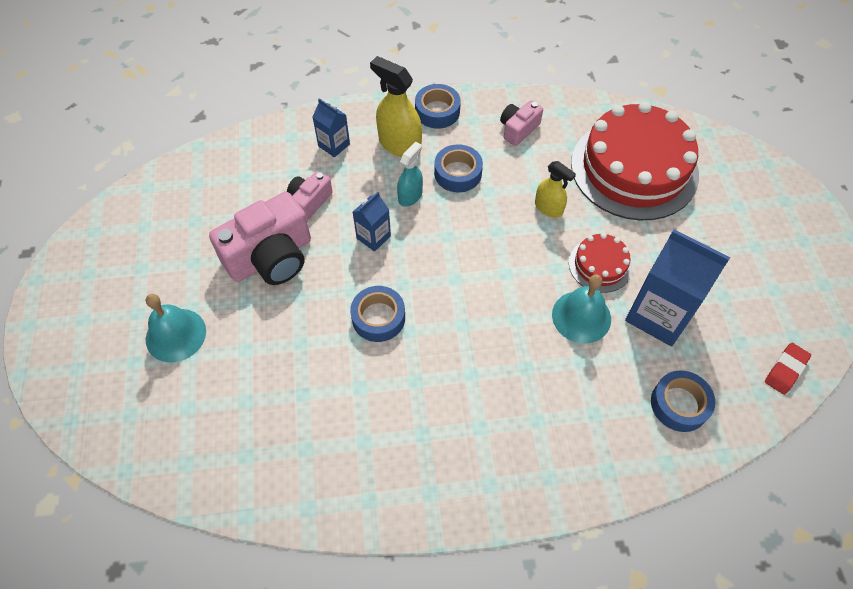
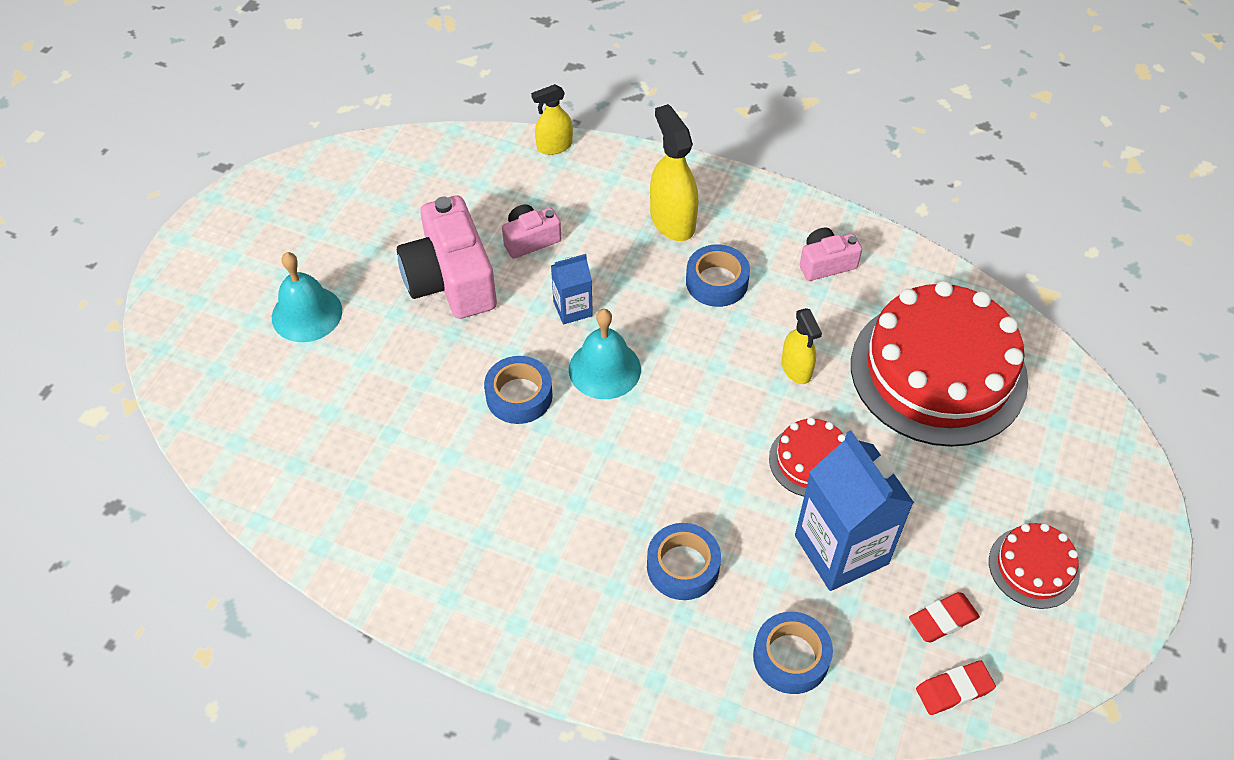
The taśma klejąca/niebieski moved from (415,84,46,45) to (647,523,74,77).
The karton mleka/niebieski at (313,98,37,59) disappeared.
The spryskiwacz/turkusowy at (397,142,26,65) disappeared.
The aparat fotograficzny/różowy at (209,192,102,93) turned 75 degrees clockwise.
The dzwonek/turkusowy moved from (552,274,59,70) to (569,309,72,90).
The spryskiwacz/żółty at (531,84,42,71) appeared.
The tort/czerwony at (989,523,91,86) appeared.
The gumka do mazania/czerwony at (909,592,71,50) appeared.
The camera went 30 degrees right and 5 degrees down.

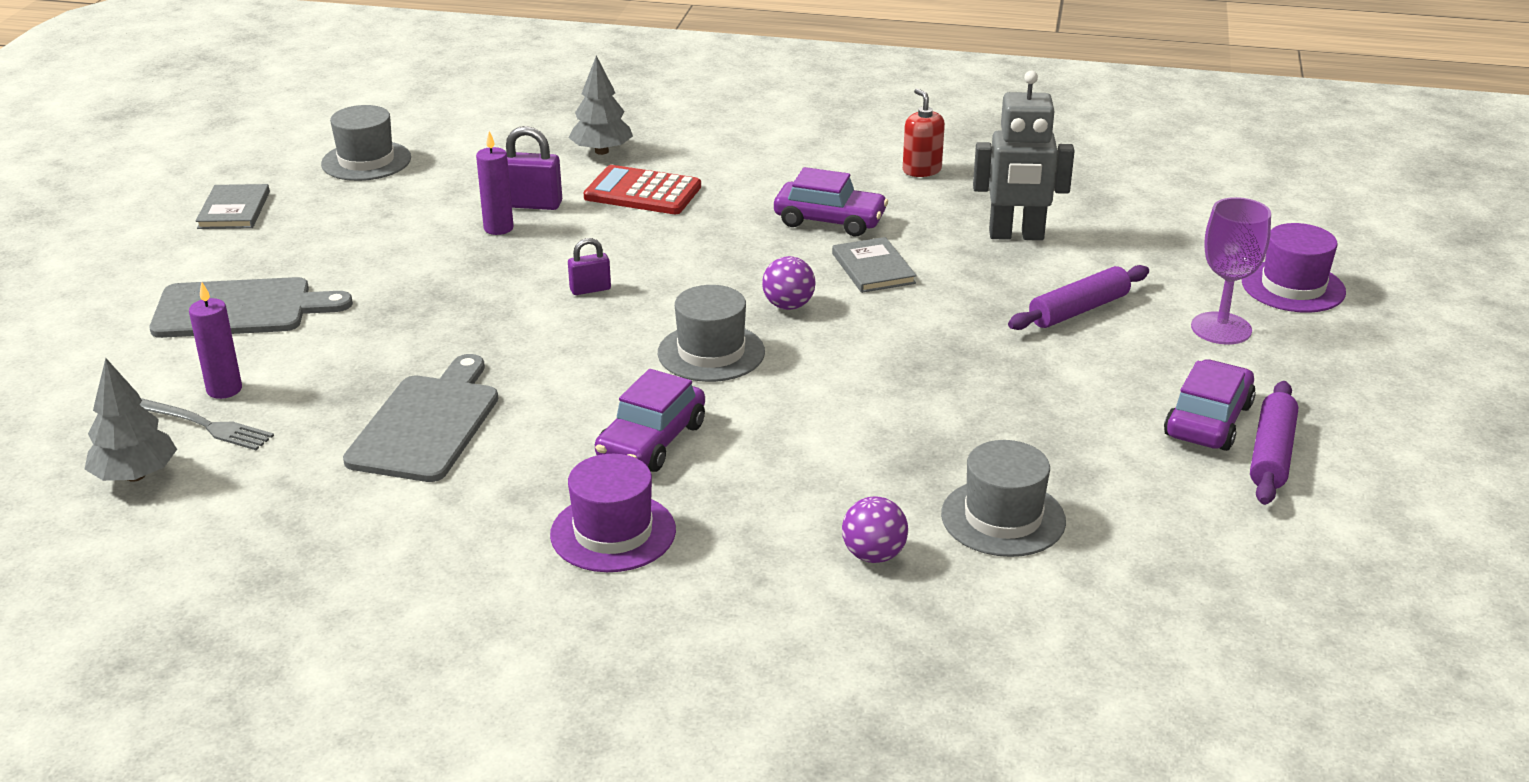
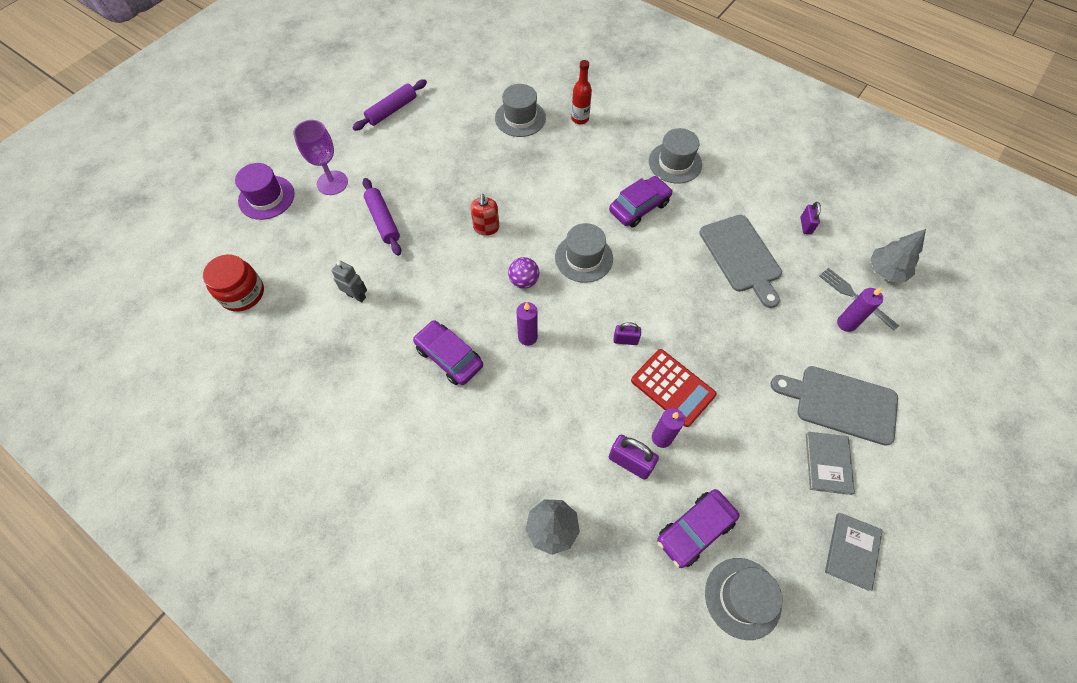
The robot/szary at (973,71,102,169) changed to 0.55 times the size.
The dozownik mydła/czerwony moved from (903,88,42,89) to (470,194,30,42).
The kalkulator/czerwony moved from (584,165,117,49) to (631,349,86,78).
The książka/szary moved from (832,237,85,56) to (806,432,49,63).
The wałek do ciasta/fioletowy at (1008,265,141,65) turned 75 degrees clockwise.
The deska do krojenia/szary at (343,354,155,128) turned 60 degrees counterclockwise.
The samochód/fioletowy moved from (1164,360,92,91) to (657,489,83,79).
The kapelusz/fioletowy at (550,454,126,118) became the kapelusz/szary at (649,128,53,56).
The piłka/fioletowy at (842,497,66,66) was replaced by the butelka/czerwony at (571,60,21,64).
The kłódka/fioletowy at (800,202,21,32) appeared.
The słoik/czerwony at (203,254,61,58) appeared.
The świeca/fioletowy at (516,302,22,44) appeared.
The camera went 155 degrees left and 30 degrees up.

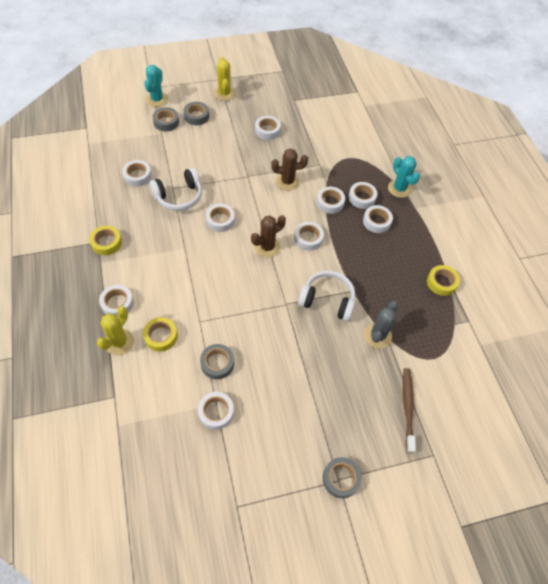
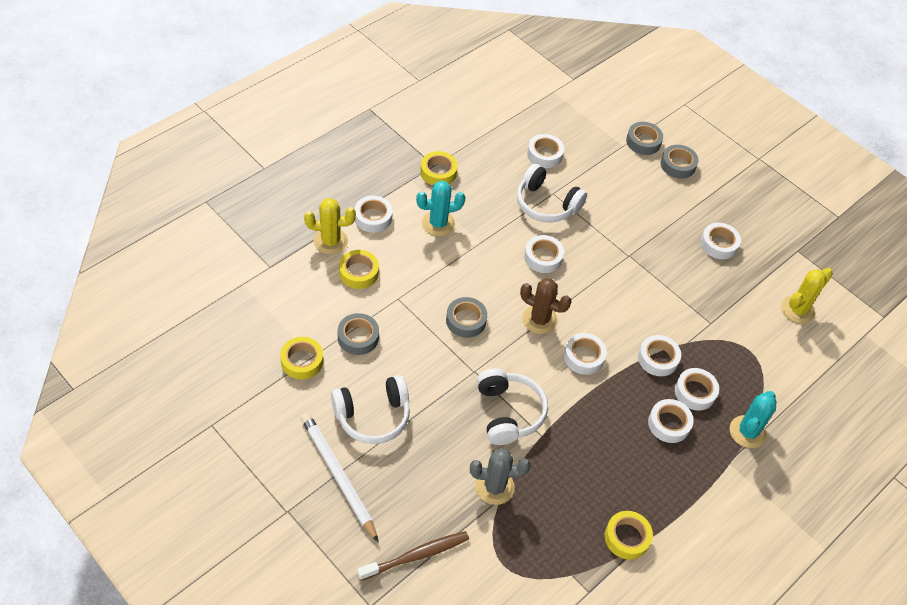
The kaktus/żółty moved from (214,57,21,44) to (781,268,52,56).
The kaktus/turkusowy moved from (144,65,24,42) to (416,181,49,55).
The kaktus/brązowy at (271,148,37,43) disappeared.
The taśma klejąca/biały at (198,392,36,38) became the taśma klejąca/żółty at (280,337,43,42).
The taśma klejąca/szary moved from (323,457,39,41) to (446,297,41,41).
The słuchawki/biały at (331,375,79,69) appeared.
The ołówek/biały at (301,413,78,129) appeared.
The camera went 60 degrees right and 5 degrees down.

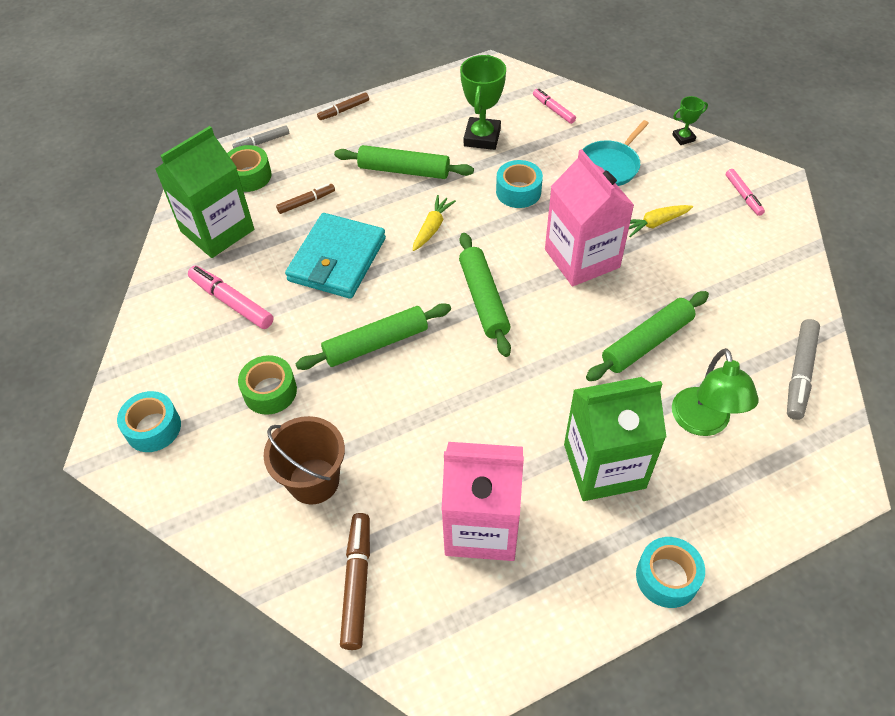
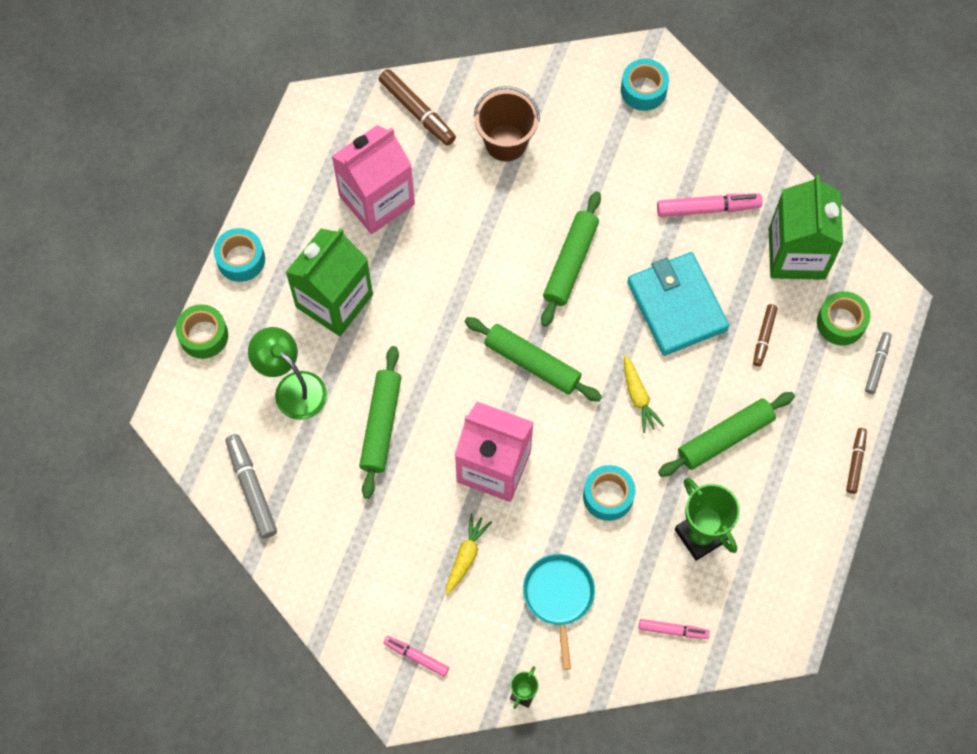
The taśma klejąca/zielony moved from (238,355,59,60) to (175,304,53,55).
The camera went 135 degrees right and 15 degrees up.

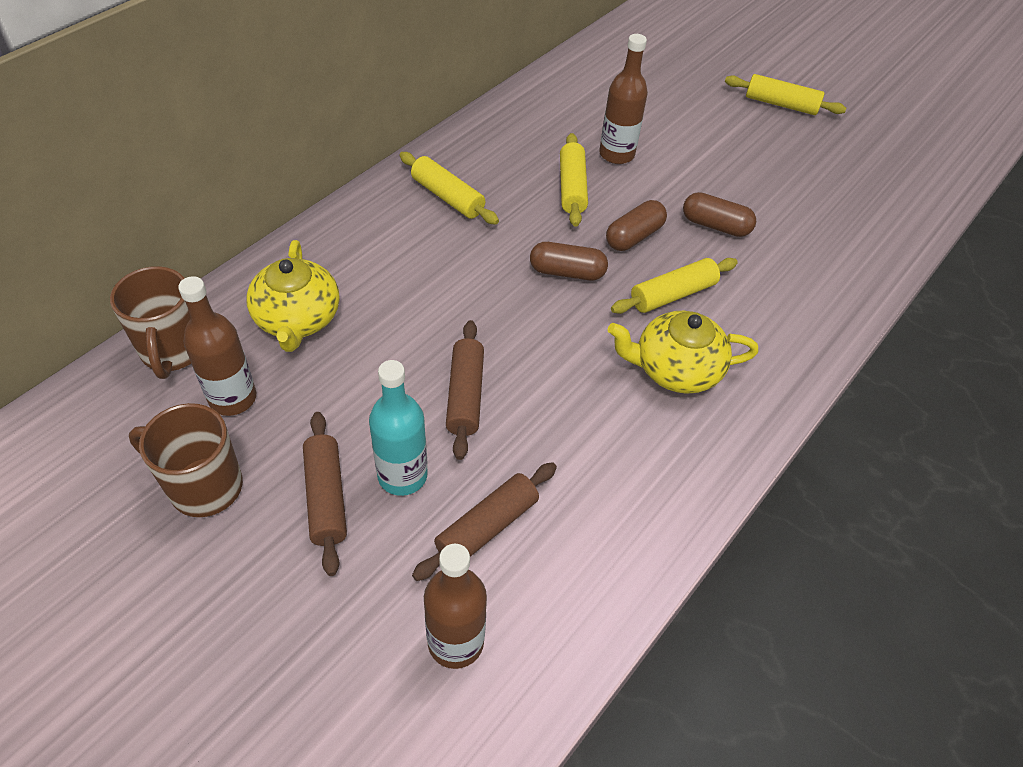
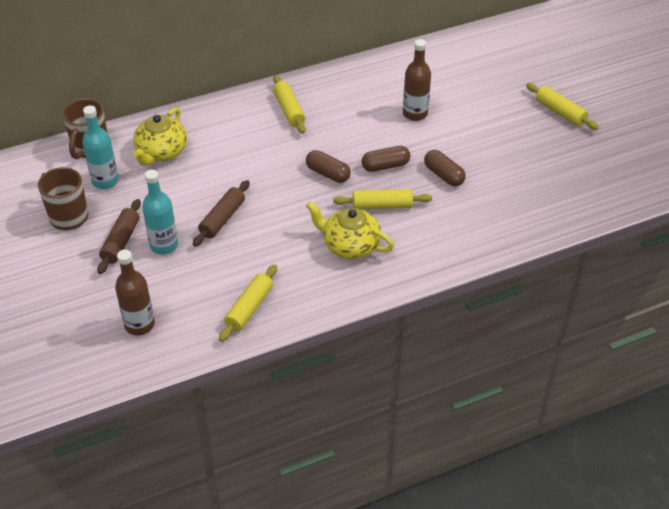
The wałek do ciasta/żółty moved from (560,133,28,94) to (219,264,58,78).
The butelka/brązowy at (178,276,78,140) became the butelka/turkusowy at (82,106,37,83).
The wałek do ciasta/brązowy at (412,462,145,119) disappeared.
The camera went 30 degrees right and 5 degrees down.

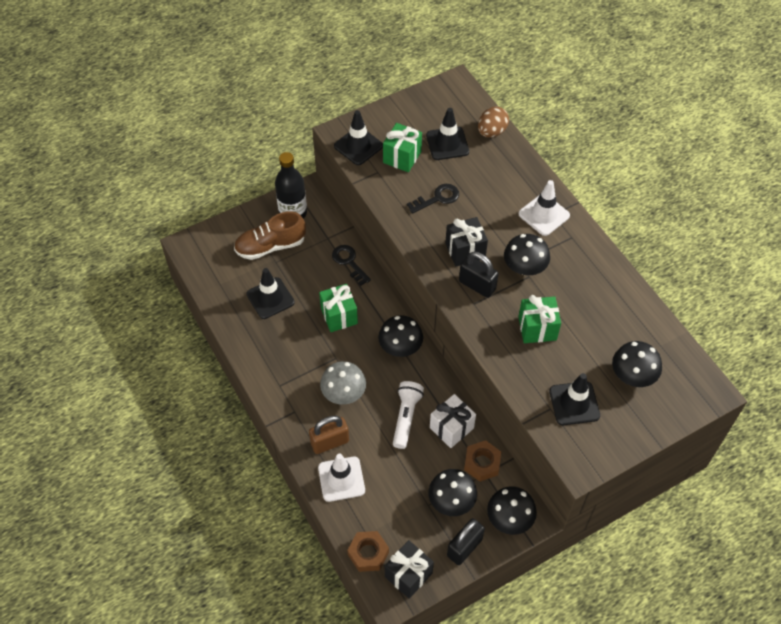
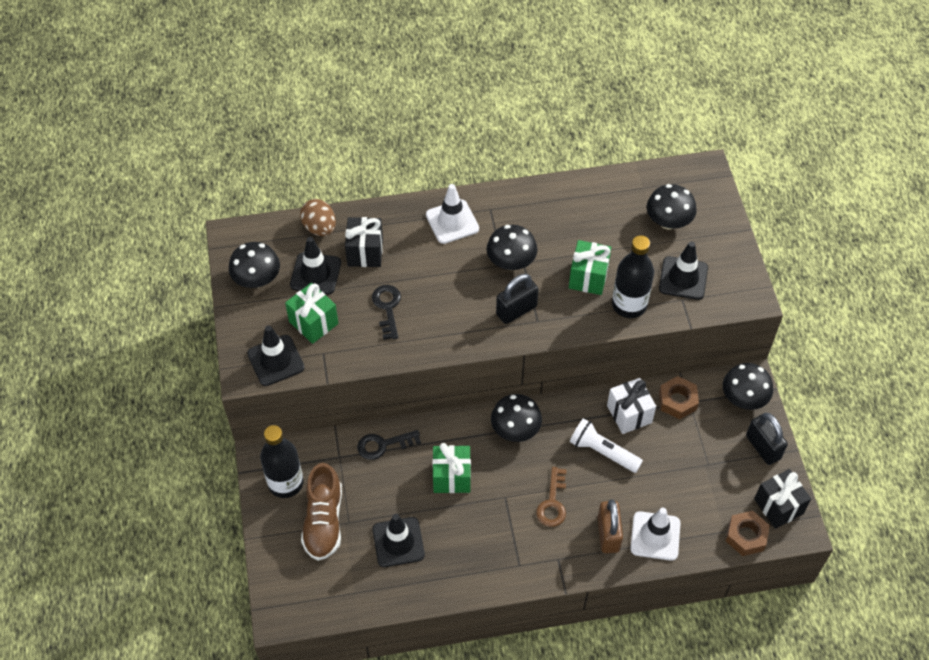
The prezent/czarny moved from (445,217,43,50) to (345,217,38,50).
The grzyb/szary at (320,361,46,44) was replaced by the klucz/brązowy at (536,467,31,60).
The grzyb/czarny moved from (428,469,49,47) to (229,242,51,46).
The butelka/czarny at (612,235,42,83) appeared.
The camera went 70 degrees left and 0 degrees up.

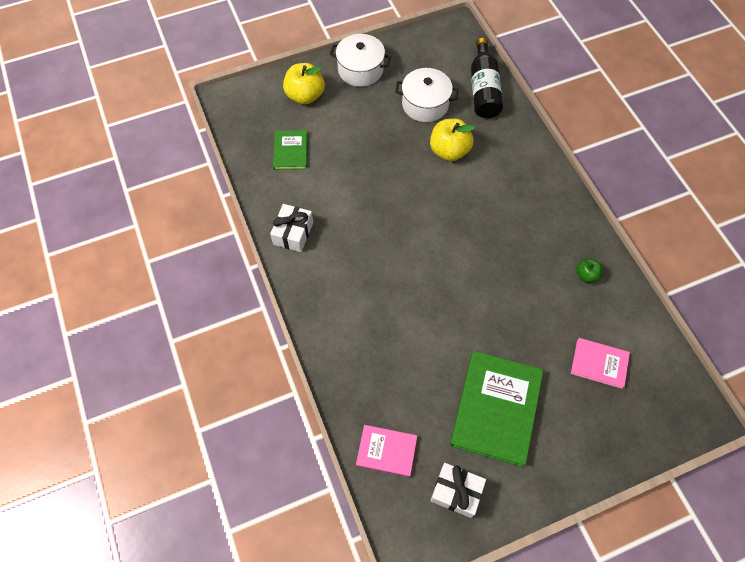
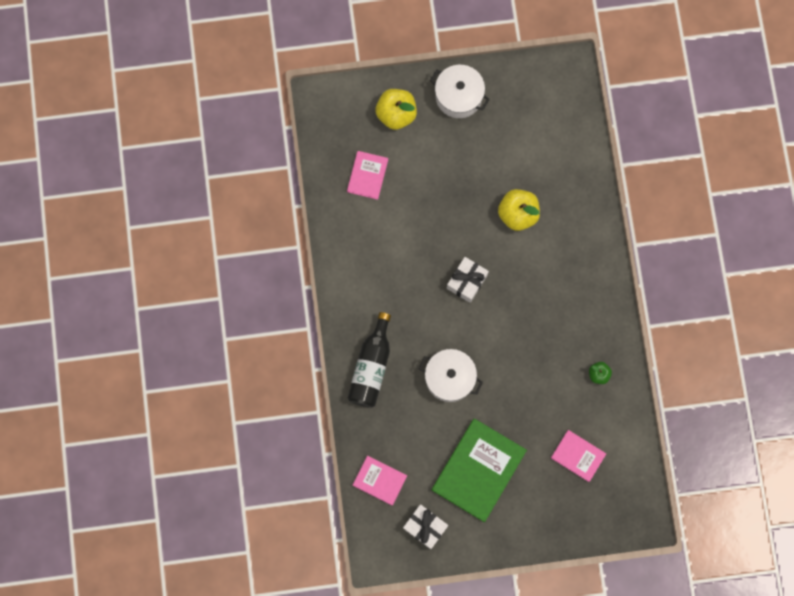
The butelka/czarny moved from (471,38,32,80) to (347,312,44,96).
The garnek/biały moved from (395,68,64,54) to (419,349,64,53).
The książka/zielony at (273,130,35,40) became the książka/różowy at (347,151,41,49).
The prezent/biały moved from (270,204,43,48) to (447,257,42,46).
The camera went 15 degrees right and 15 degrees up.

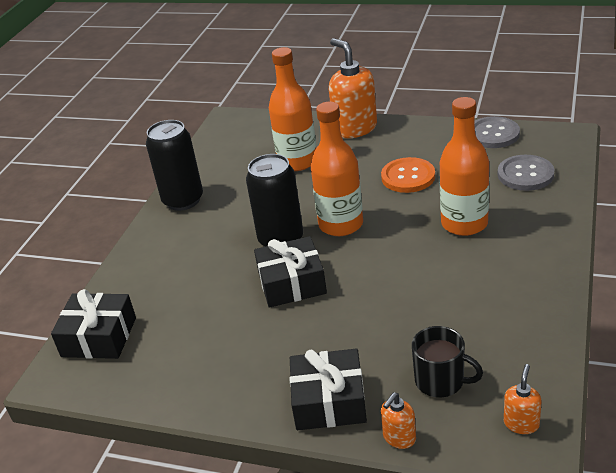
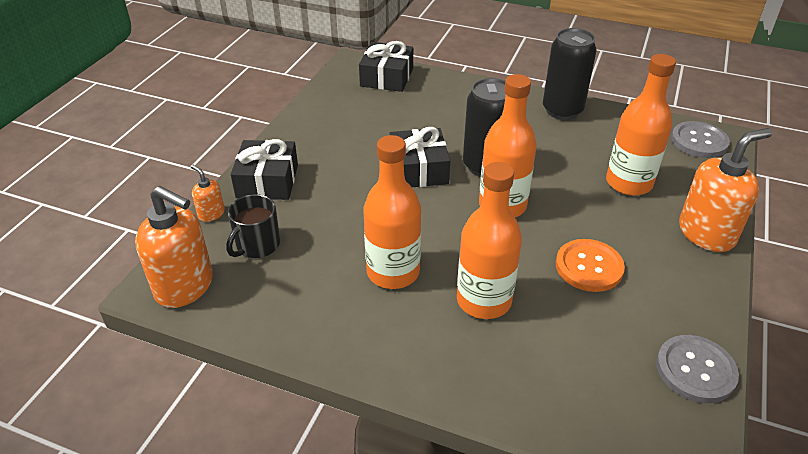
The guzik/szary moved from (498,155,57,36) to (671,121,59,37).
The dozownik mydła/pomarańczowy at (504,364,38,70) changed to 2.09 times the size.
The butelka/pomarańczowy at (363,135,58,154) appeared.
The camera went 90 degrees right and 5 degrees up.

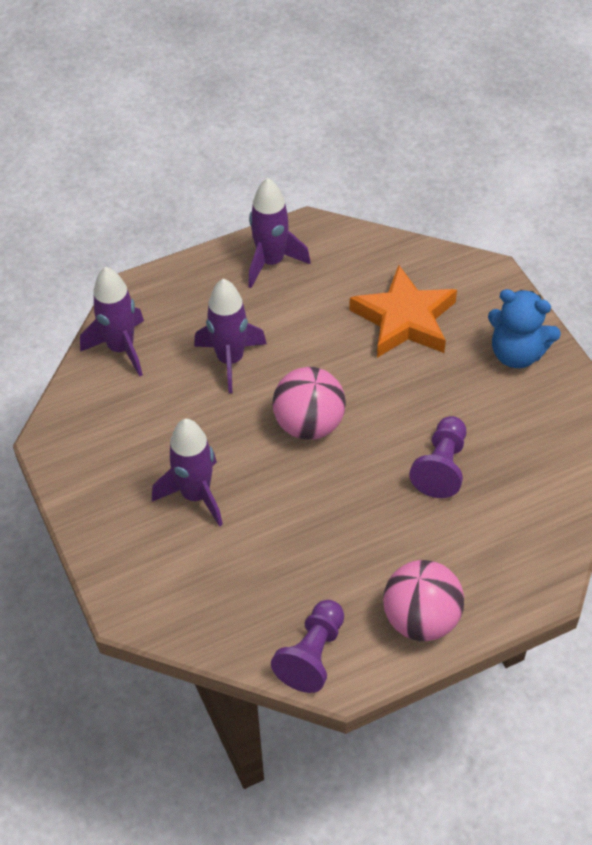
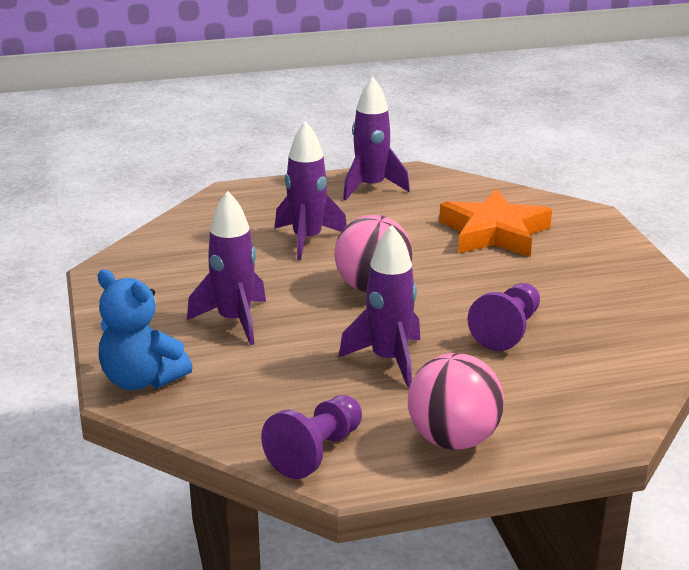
The rakieta/fioletowy moved from (80,267,64,110) to (338,225,82,163).
The miś/niebieski moved from (488,289,73,79) to (98,269,95,121).
The camera went 10 degrees right and 25 degrees down.

